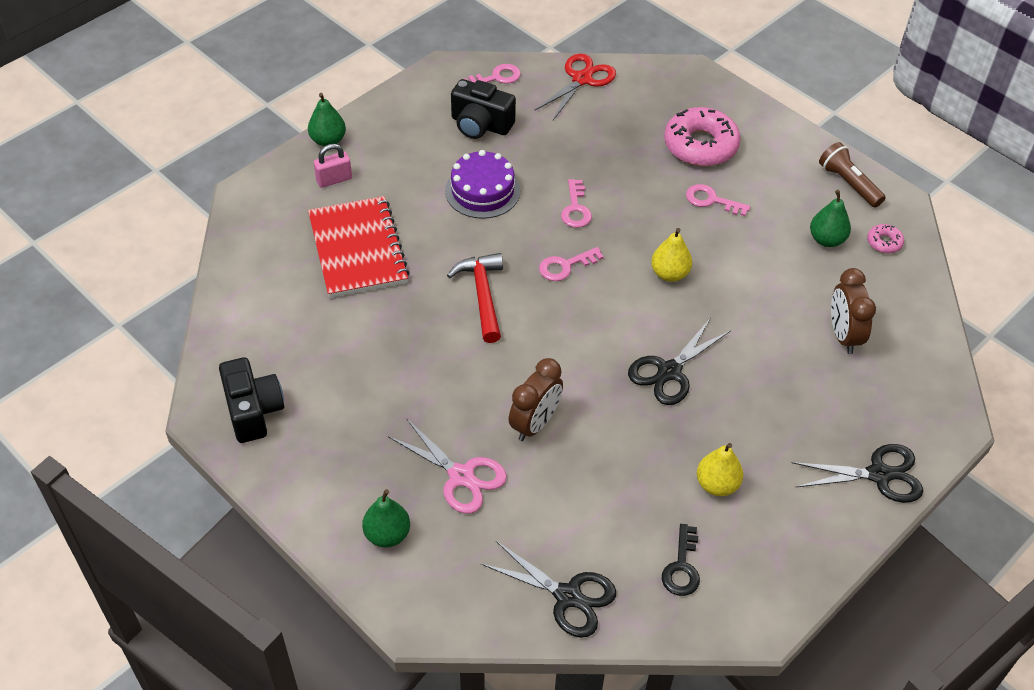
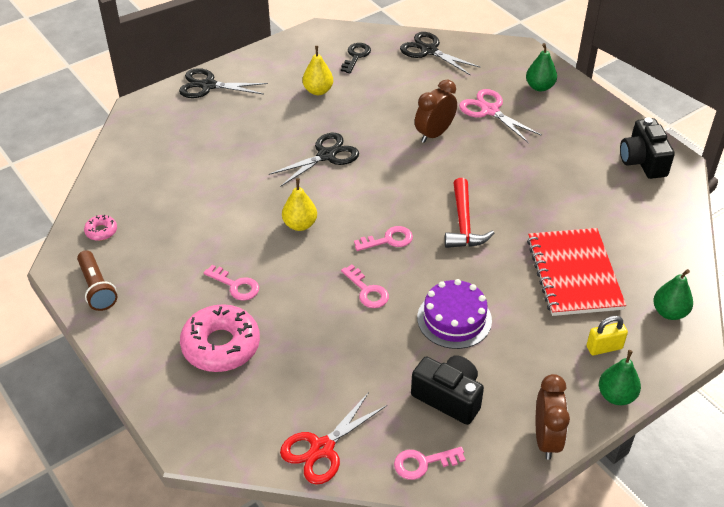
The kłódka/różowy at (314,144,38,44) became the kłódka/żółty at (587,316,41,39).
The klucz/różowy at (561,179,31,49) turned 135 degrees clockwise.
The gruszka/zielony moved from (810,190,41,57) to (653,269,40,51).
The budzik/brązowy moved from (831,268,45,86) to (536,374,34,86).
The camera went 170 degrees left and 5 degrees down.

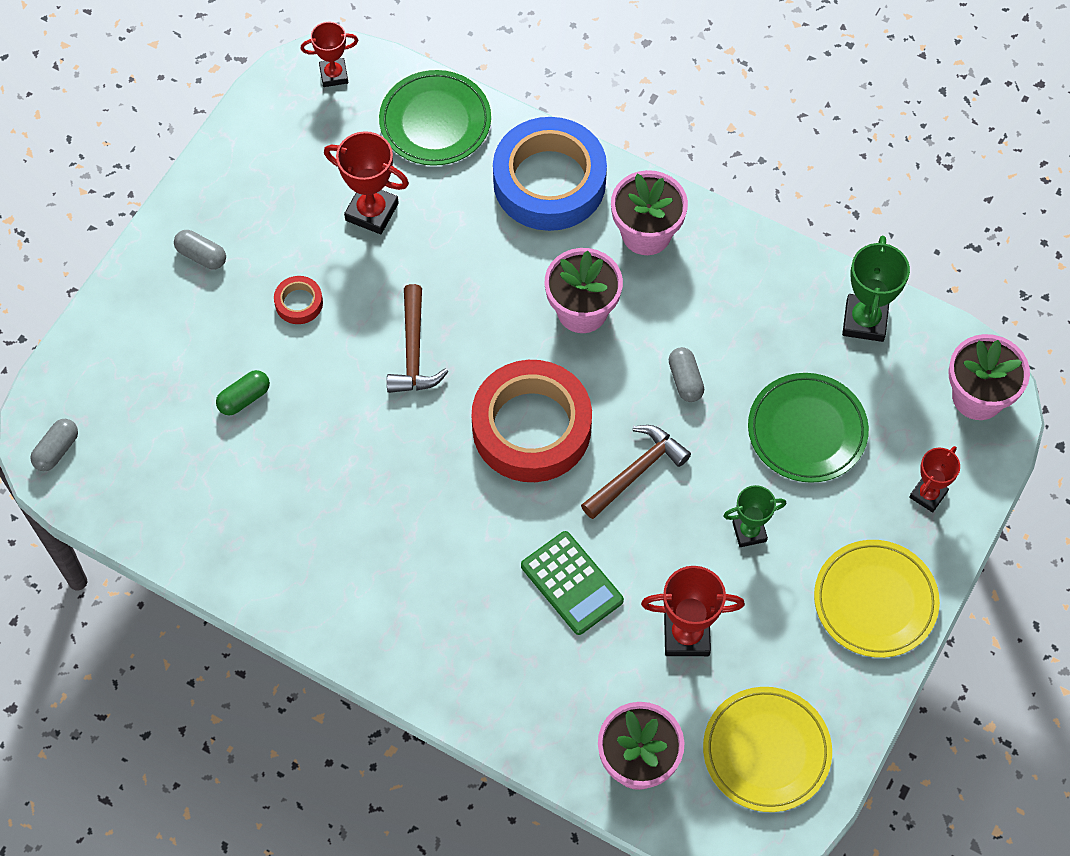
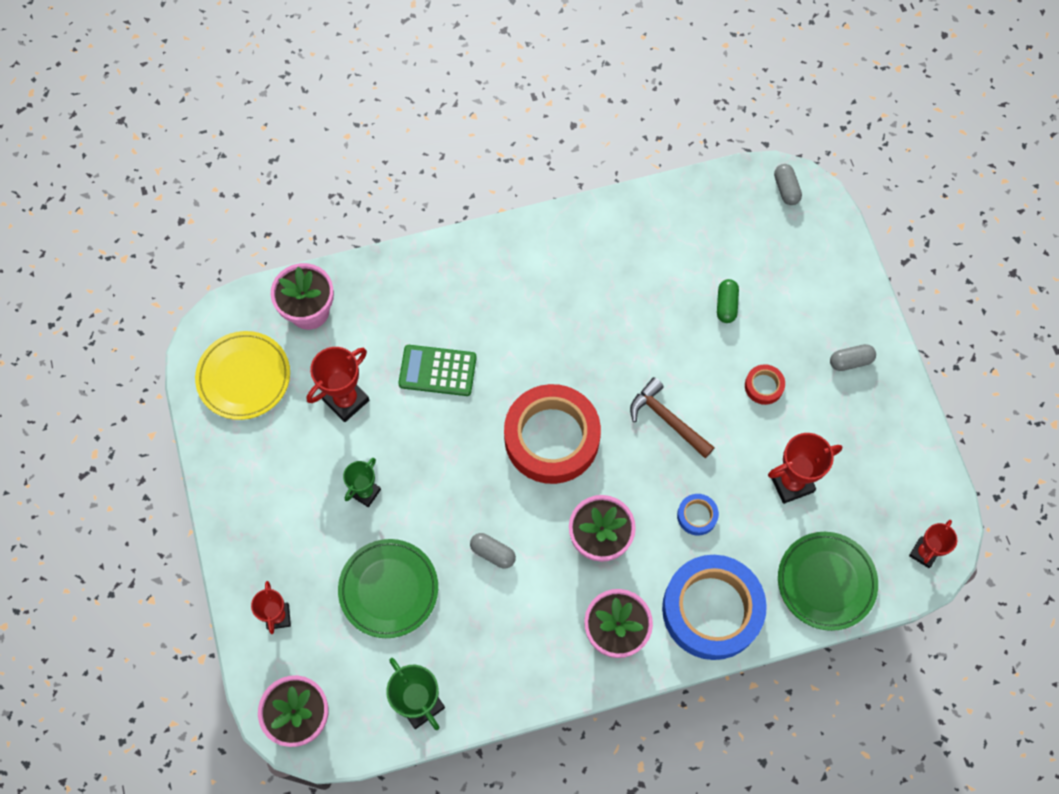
The młotek/brązowy at (581,425,110,94) disappeared.
The talerz/żółty at (814,540,126,118) disappeared.
The taśma klejąca/niebieski at (677,494,42,42) appeared.
The camera went 135 degrees right and 5 degrees up.

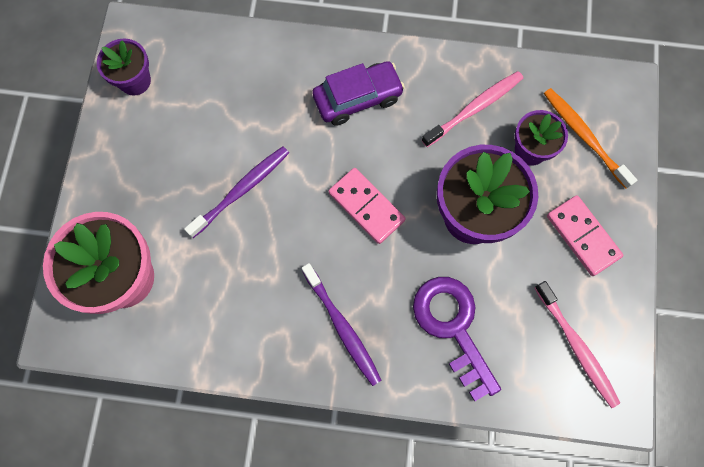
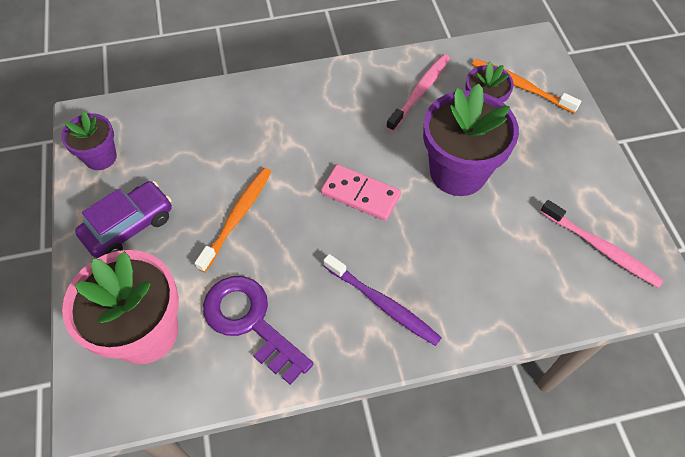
The samochód/fioletowy moved from (312,61,93,65) to (75,181,97,77).
The szczoteczka do zębów/fioletowy at (184,146,105,92) became the szczoteczka do zębów/pomarańczowy at (195,168,76,104).
The kostka domina/różowy at (547,195,76,81) disappeared.
The klucz/fioletowy moved from (413,277,88,124) to (203,276,110,109).
The camera went 20 degrees left and 15 degrees down.

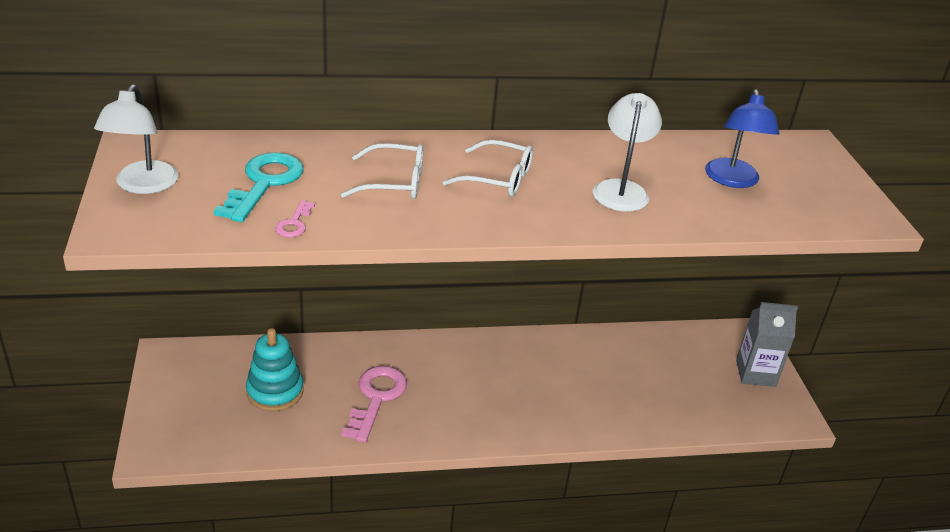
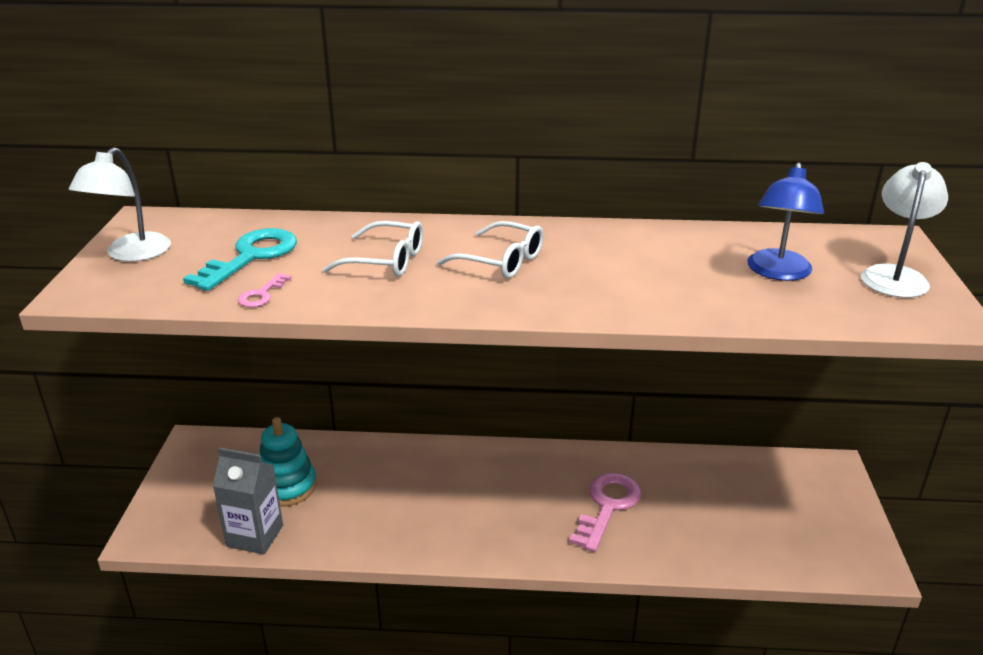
The lampka/biały moved from (593,93,69,119) to (861,162,87,136).
The karton mleka/szary moved from (736,302,62,85) to (213,448,70,107).
The klucz/różowy moved from (341,366,66,77) to (569,473,73,79).
The camera went 15 degrees right and 5 degrees down.

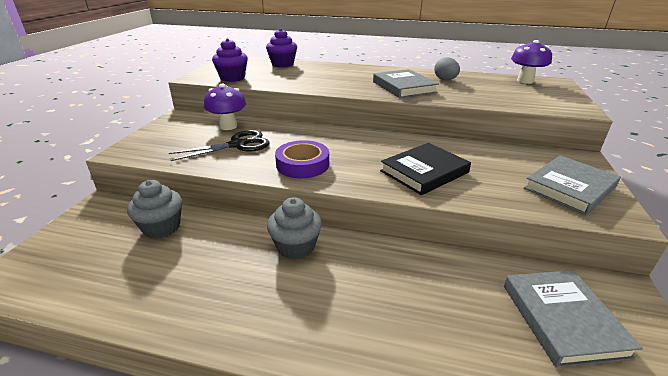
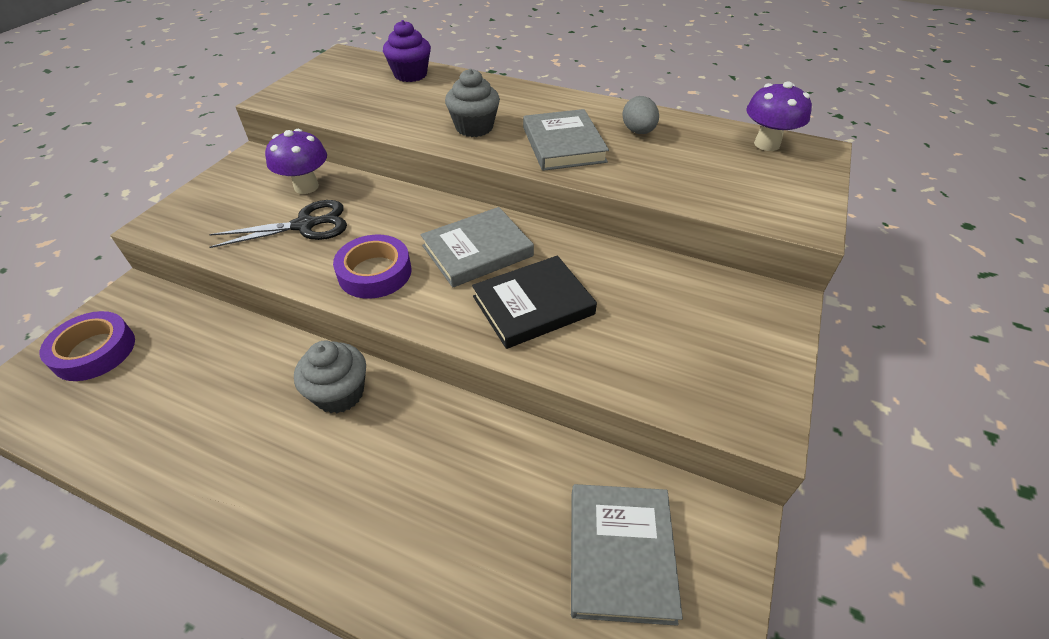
The muffinka/fioletowy at (212,39,36,43) disappeared.
The książka/szary moved from (524,155,97,60) to (421,207,113,80).
The muffinka/szary moved from (127,180,55,59) to (445,68,55,69).
The taśma klejąca/fioletowy at (40,311,95,70) appeared.
The camera went 10 degrees right and 15 degrees up.

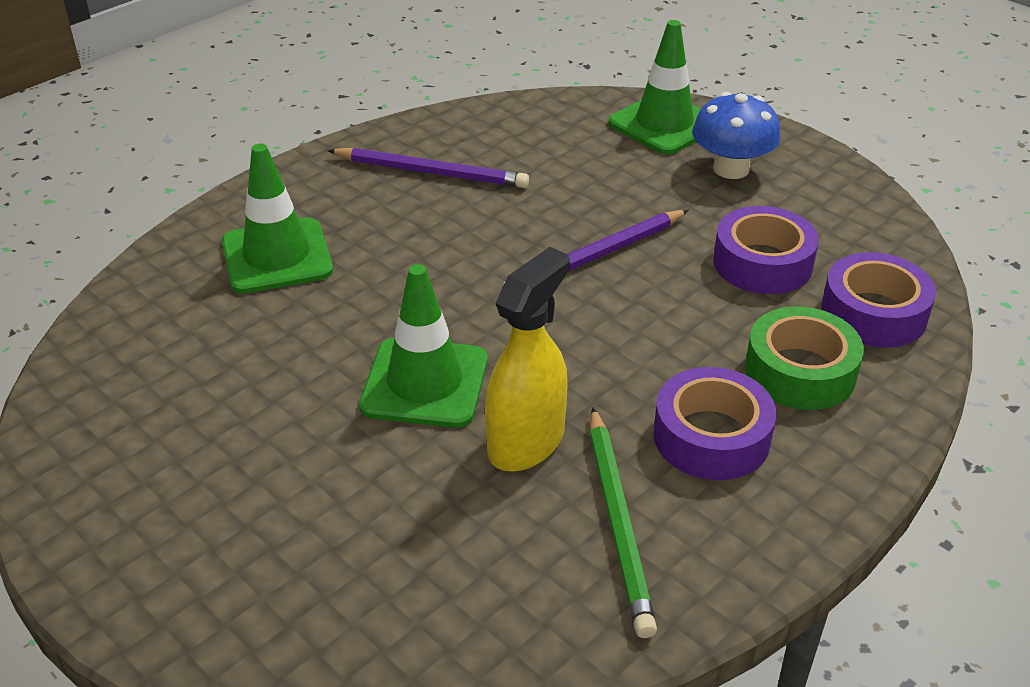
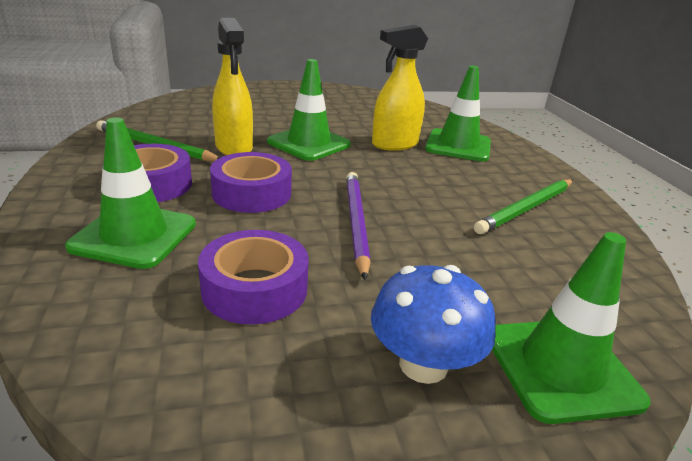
The ołówek/fioletowy at (327,148,202,40) became the ołówek/zielony at (474,179,99,55).
The taśma klejąca/fioletowy moved from (821,252,115,96) to (210,152,82,61).
The taśma klejąca/zielony at (745,307,119,103) was replaced by the pachołek/zielony at (65,117,131,152).
The spryskiwacz/żółty at (372,25,56,126) appeared.
The camera went 120 degrees right and 10 degrees down.

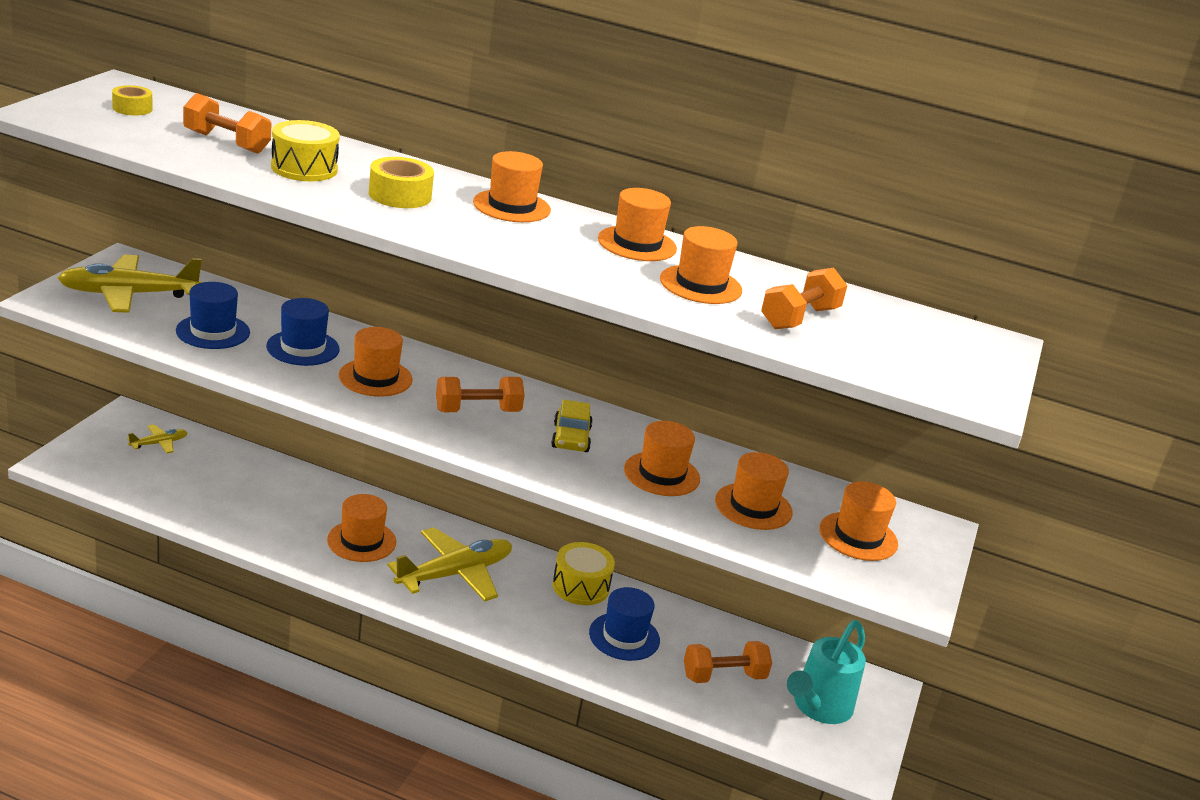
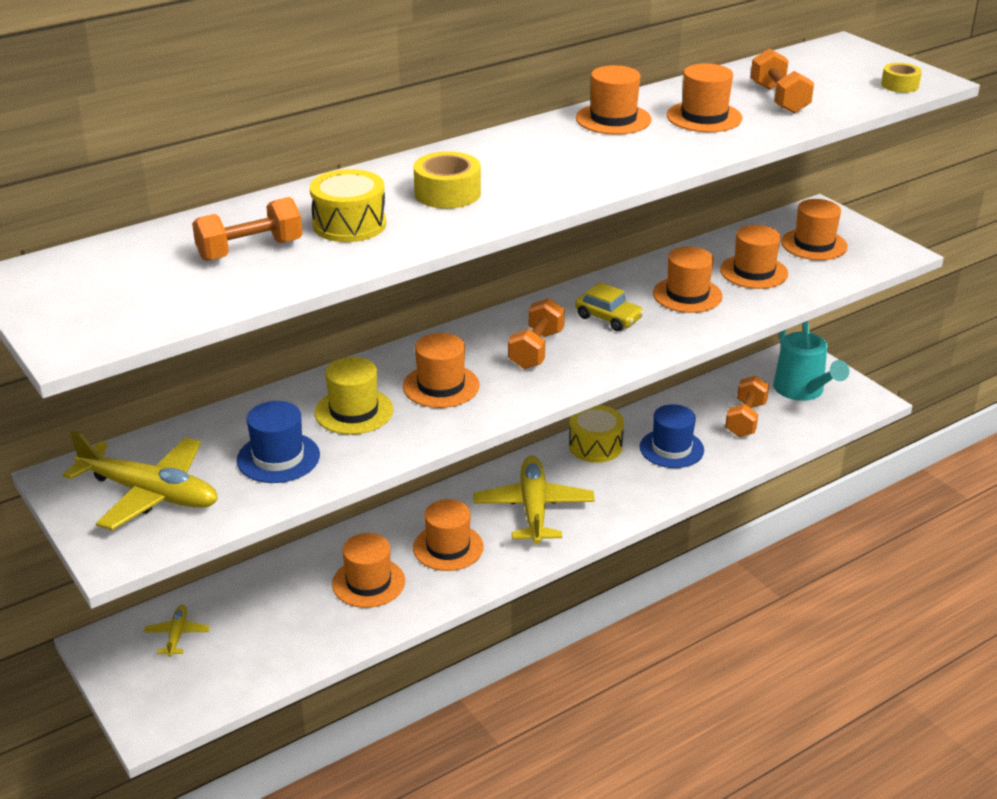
The taśma klejąca/żółty moved from (112,85,40,30) to (881,63,41,30).
The kapelusz/pomarańczowy moved from (473,151,78,71) to (332,533,73,75).
The samolot/żółty at (58,255,144,58) turned 90 degrees counterclockwise.
The kapelusz/niebieski at (266,298,73,68) became the kapelusz/żółty at (314,357,80,78).
The camera went 50 degrees left and 5 degrees up.

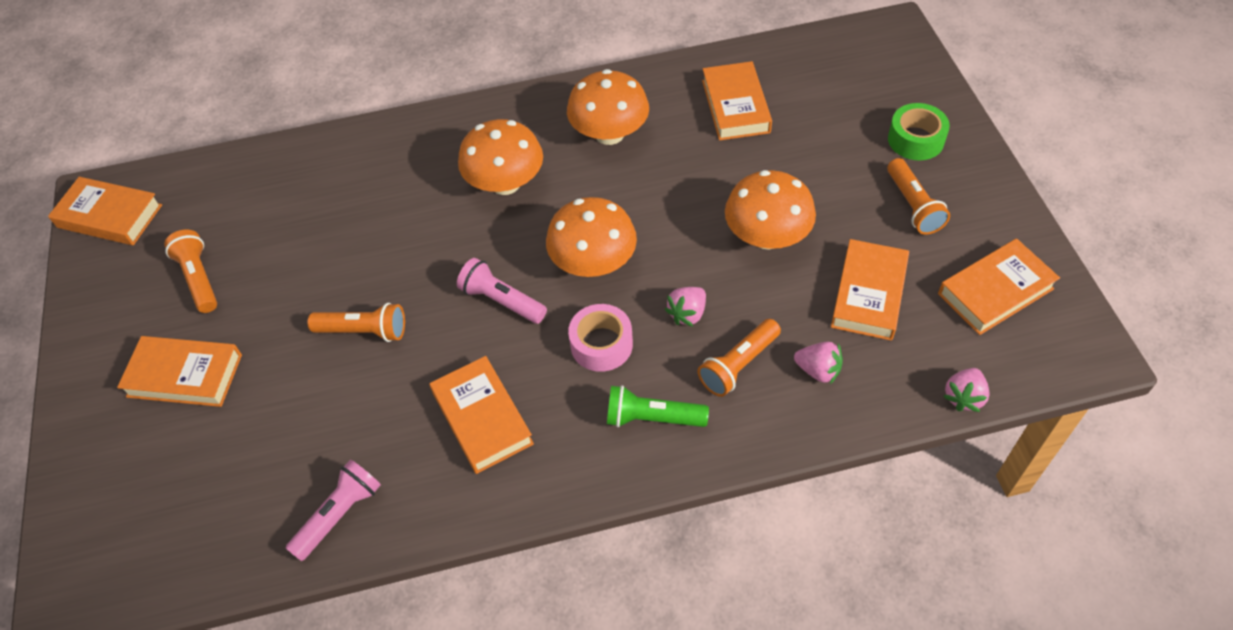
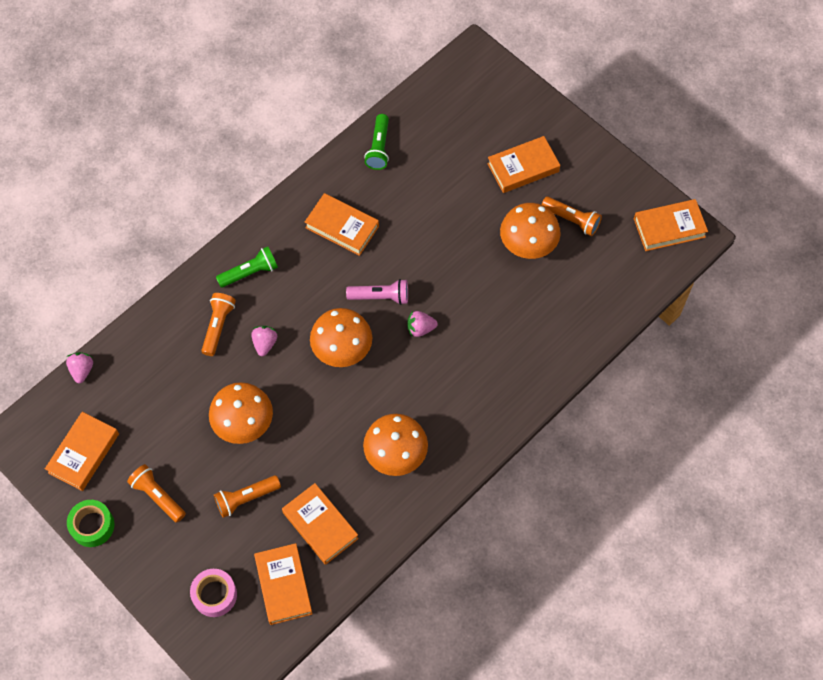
The taśma klejąca/zielony moved from (888,103,62,57) to (67,500,47,47).
The grzyb/pomarańczowy moved from (458,119,85,76) to (500,203,61,56).
The książka/pomarańczowy moved from (831,239,78,102) to (254,543,59,82).
The latarka/pomarańczowy moved from (308,303,97,39) to (214,475,67,43).
The taśma klejąca/różowy moved from (568,304,65,68) to (190,569,47,48).
The truskawka/różowy moved from (794,342,49,42) to (407,311,31,26).
The latarka/różowy at (286,459,95,102) became the latarka/zielony at (364,114,25,56).
The camera went 145 degrees right and 10 degrees up.

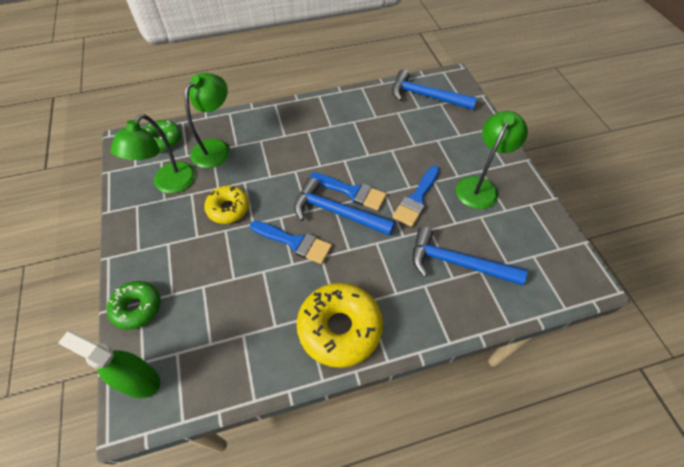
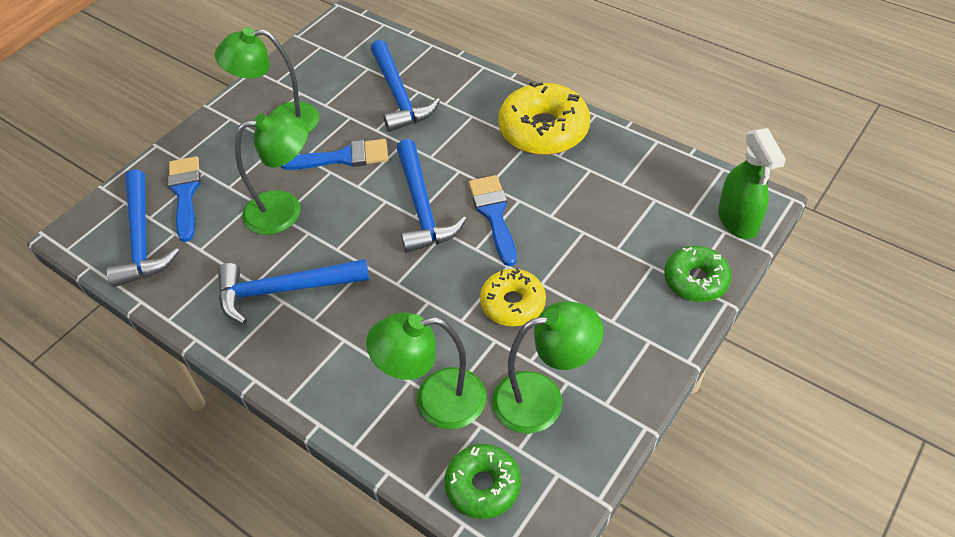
The pędzel/niebieski moved from (310,172,77,39) to (168,156,33,86).
The lampka/zielony at (235,113,73,122) appeared.
The młotek/niebieski at (218,259,151,65) appeared.
The camera went 125 degrees left and 5 degrees down.

